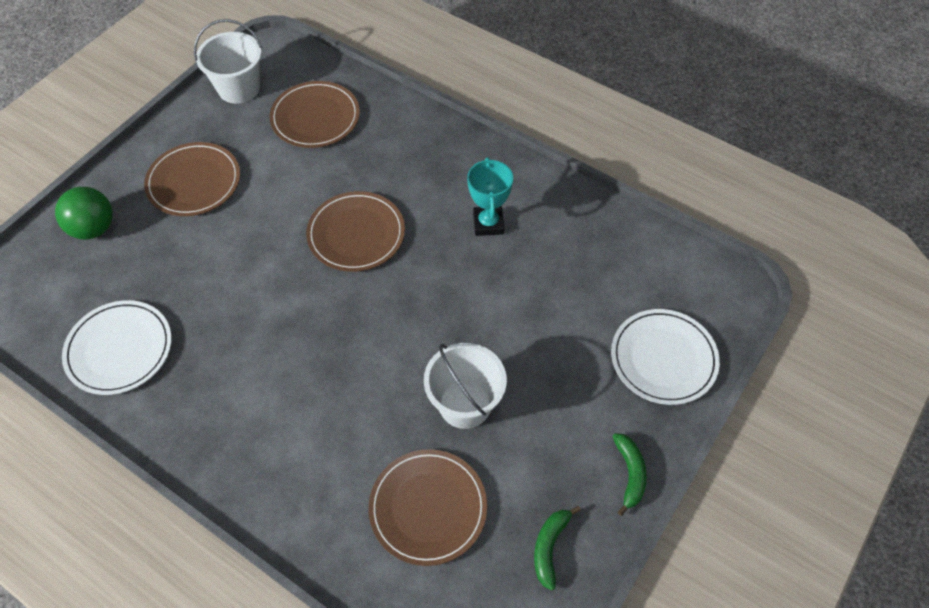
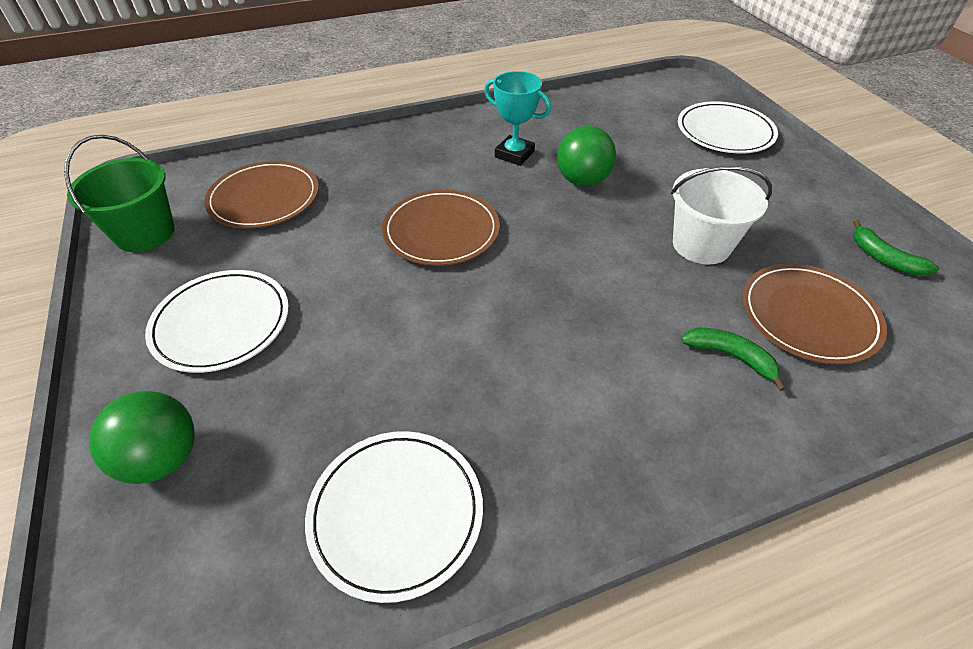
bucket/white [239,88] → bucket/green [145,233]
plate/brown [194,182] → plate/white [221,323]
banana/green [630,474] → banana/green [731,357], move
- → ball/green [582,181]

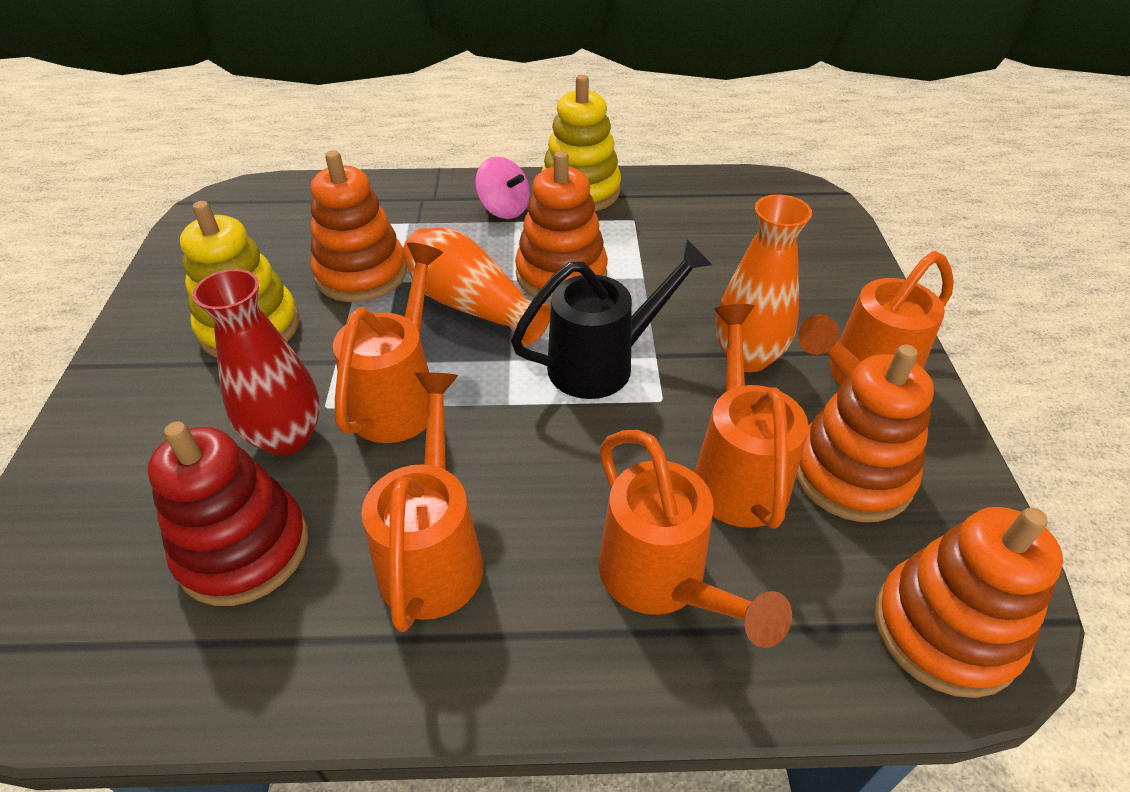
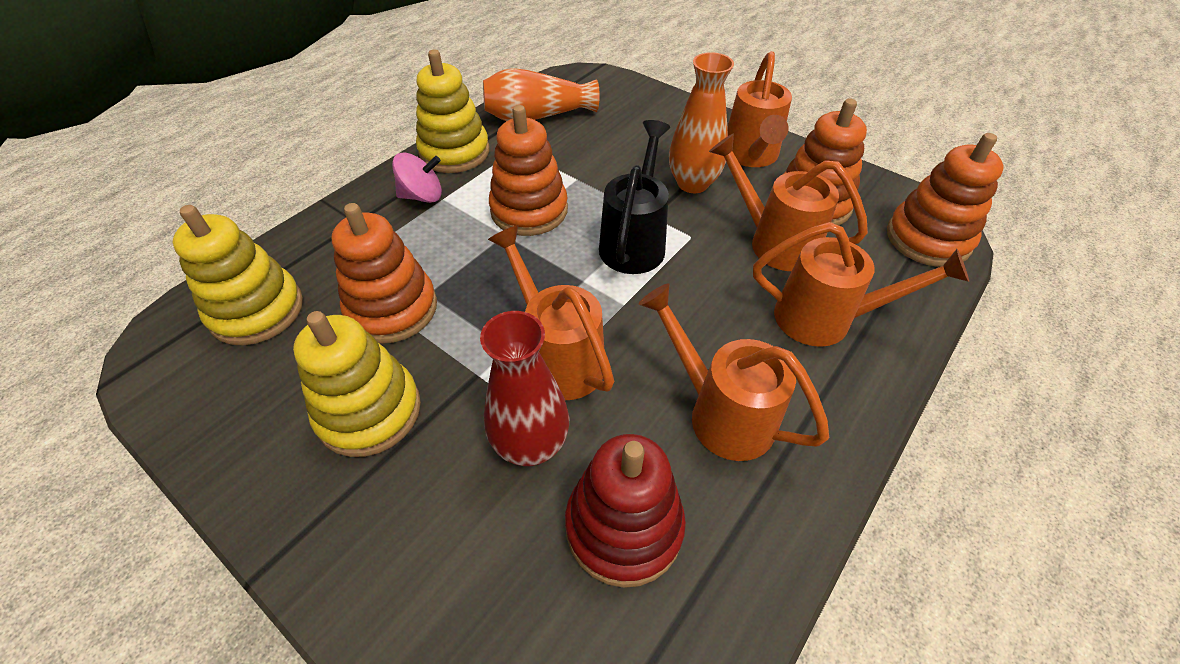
vase/orange [472,306] → vase/orange [537,116], move
- → stacking toy/yellow [257,310]

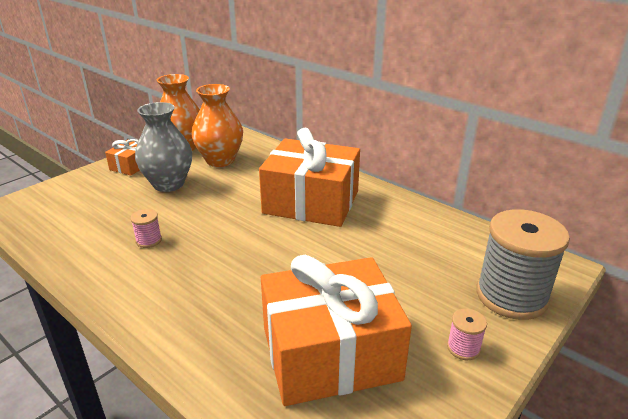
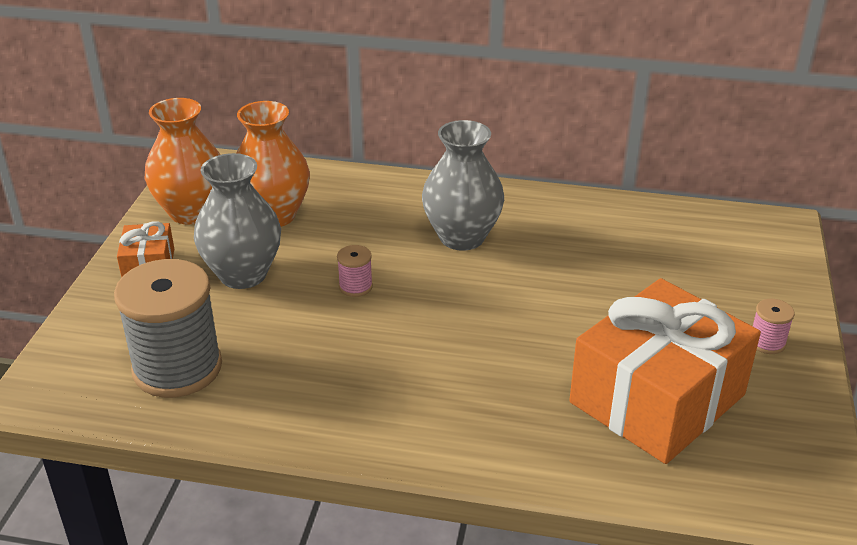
gift/orange [311,202] → vase/grey [462,237]
spool/pink [149,240] → spool/pink [355,286], move
spool/grey [511,296] → spool/grey [177,368], move

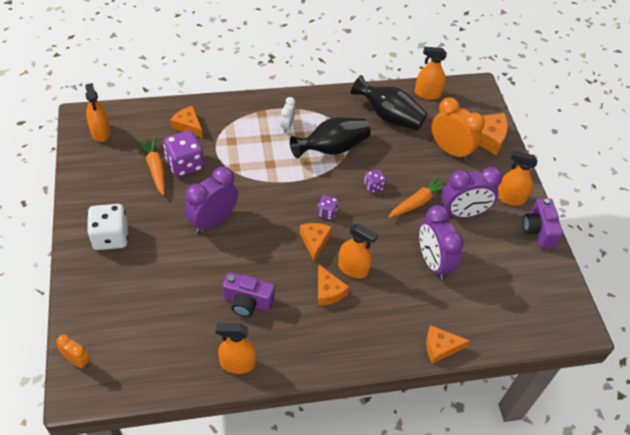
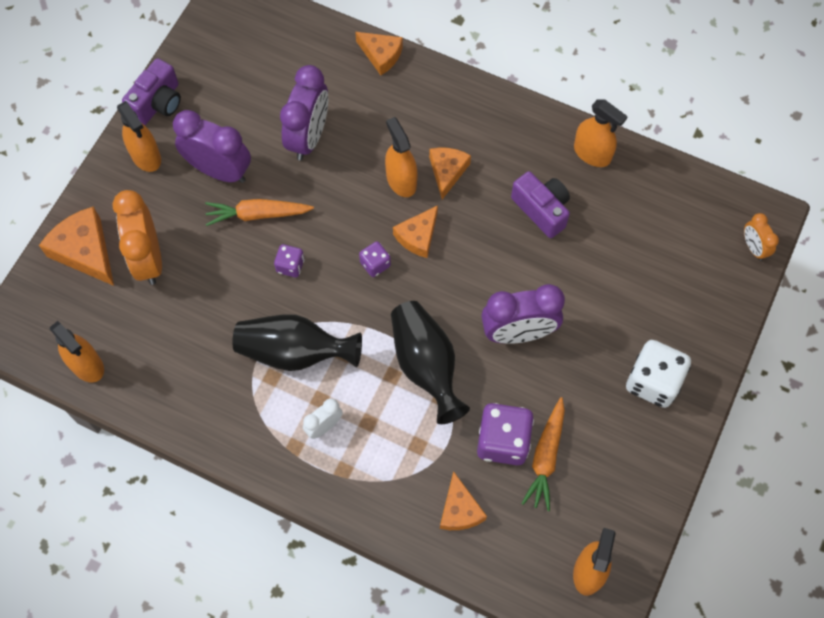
vase/black [389,116] → vase/black [426,365], move

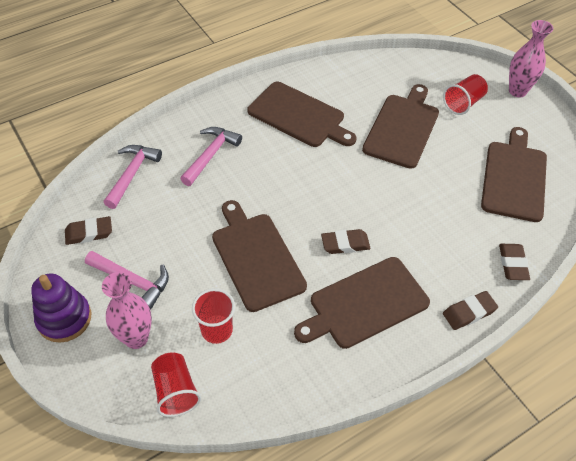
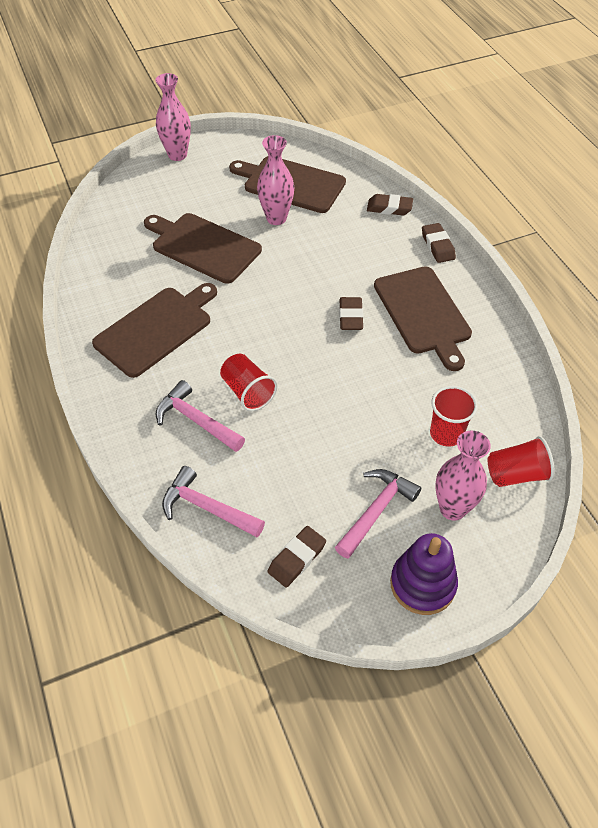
cup/red [463,103] → cup/red [248,392], move
cutting board/brown [256,257] → -
eraser/brown [89,233] → eraser/brown [297,558], 45 degrees clockwise
- → vase/pink [276,218]

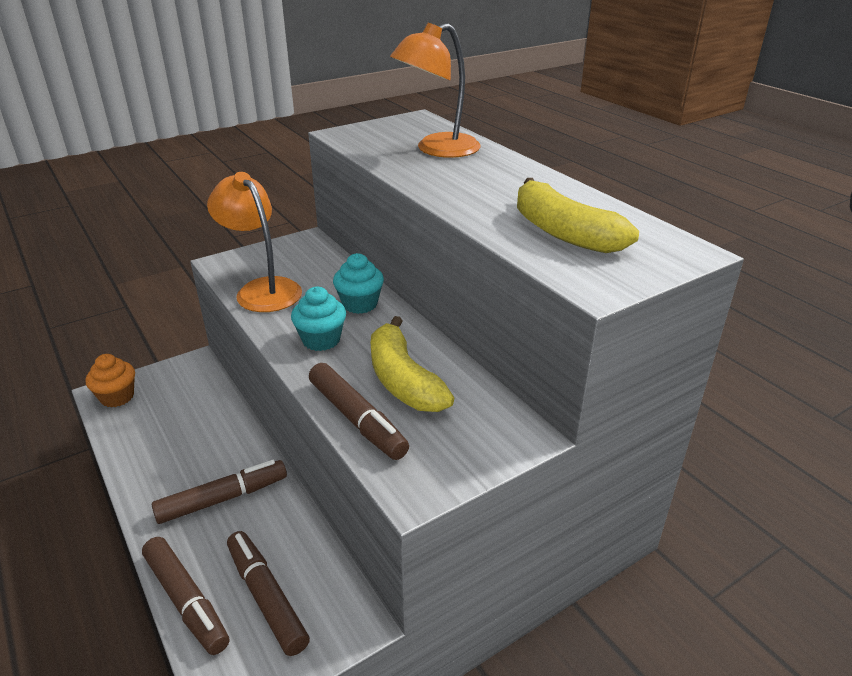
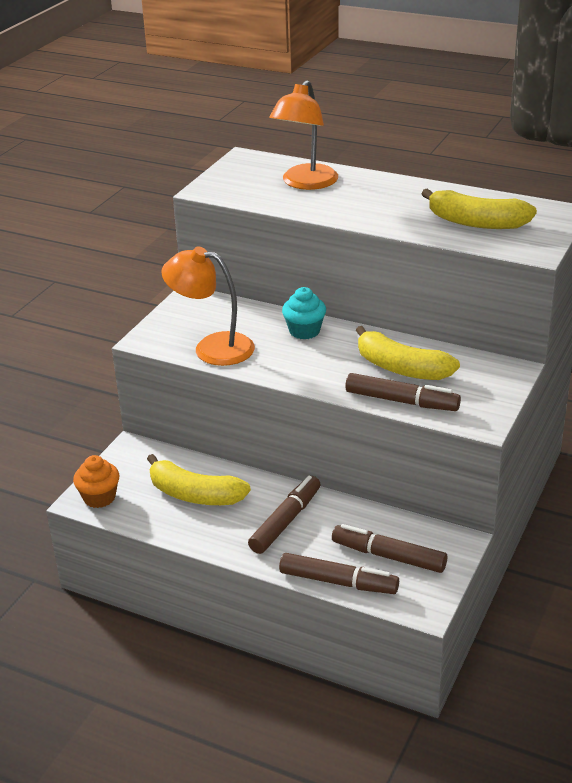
cupcake/turquoise [321,340] → -
- → banana/yellow [194,494]

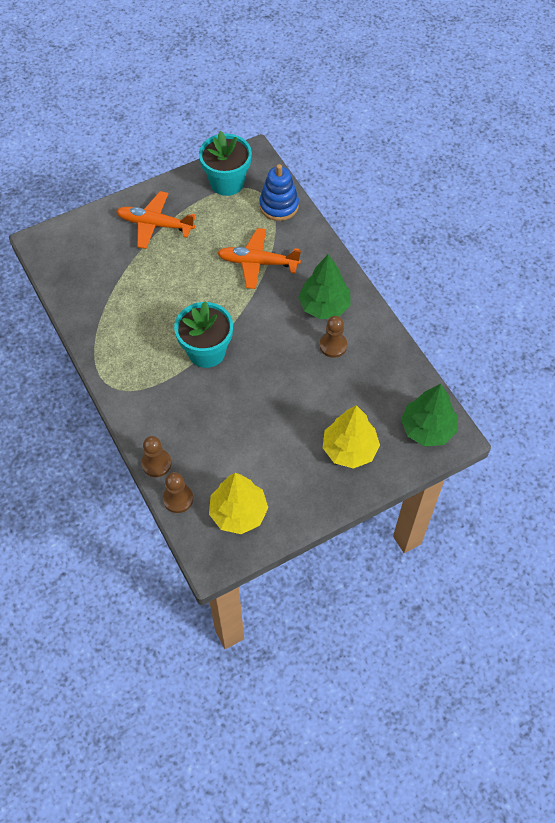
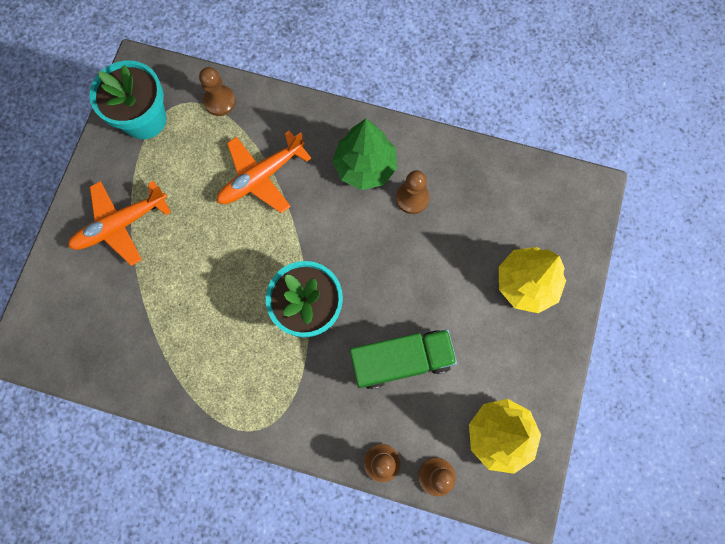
stacking toy/blue [279,206] → pawn/brown [220,101]
tree/green [427,429] → -
- → truck/green [401,361]

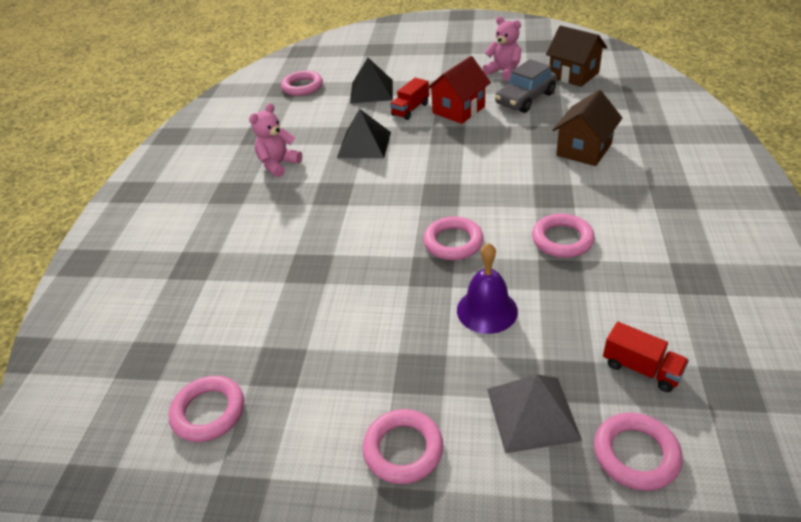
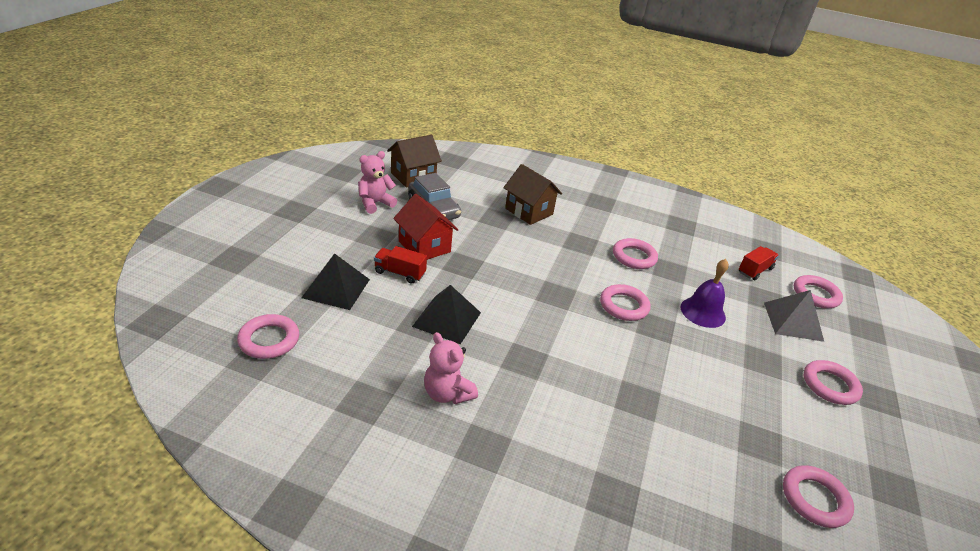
truck/red [410,109] → truck/red [400,273], 150 degrees clockwise

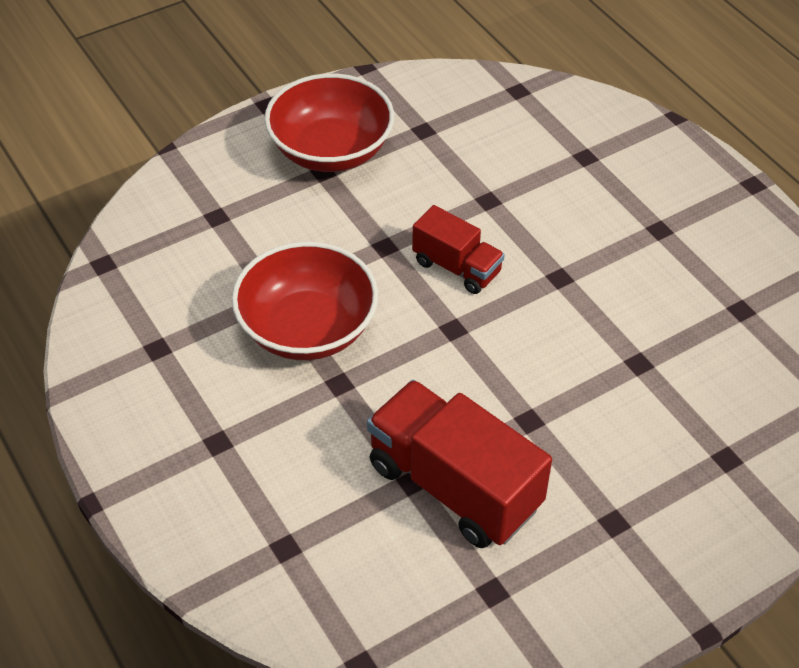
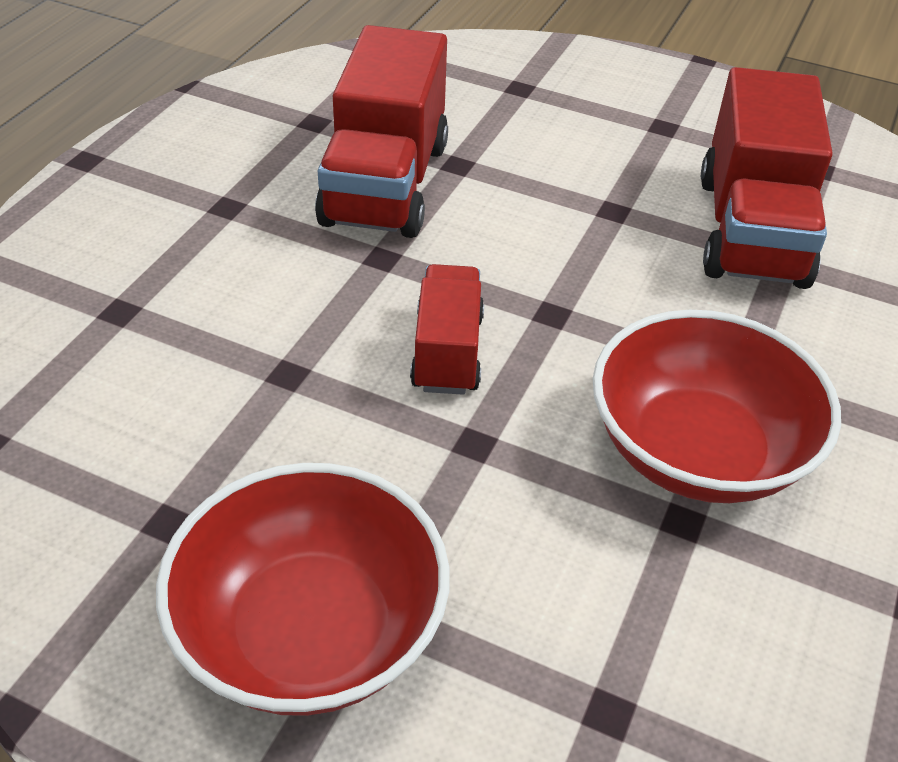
- → truck/red [385,184]

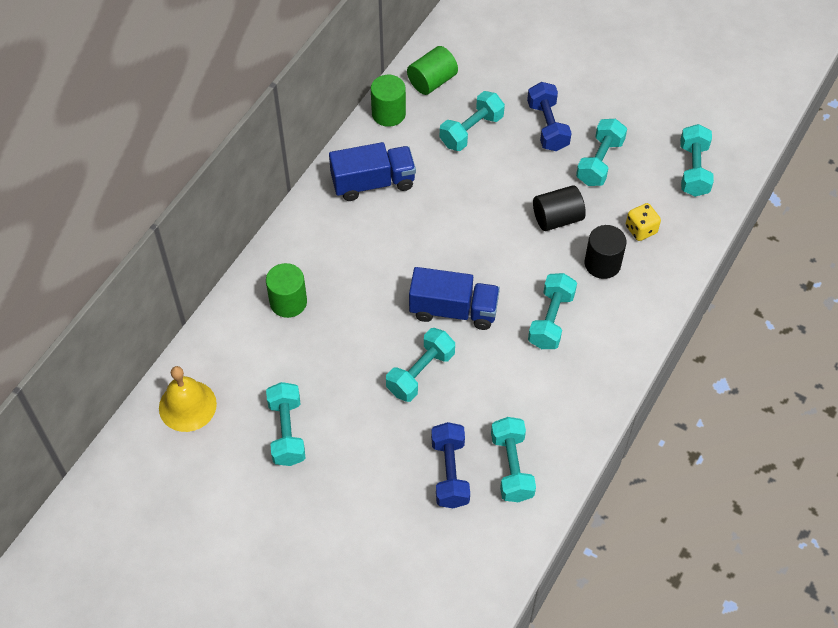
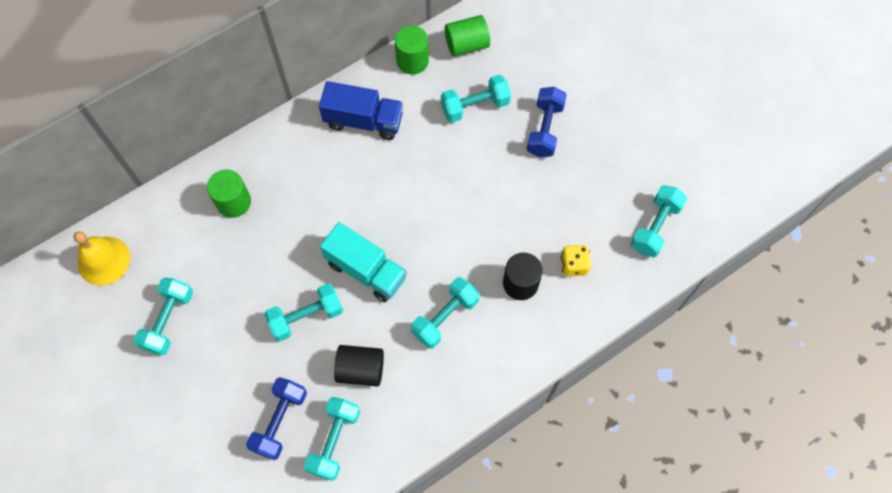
dumbbell/turquoise [599,162] → -
cylinder/black [557,218] → cylinder/black [360,370], move
truck/blue [453,310] → truck/turquoise [366,270]

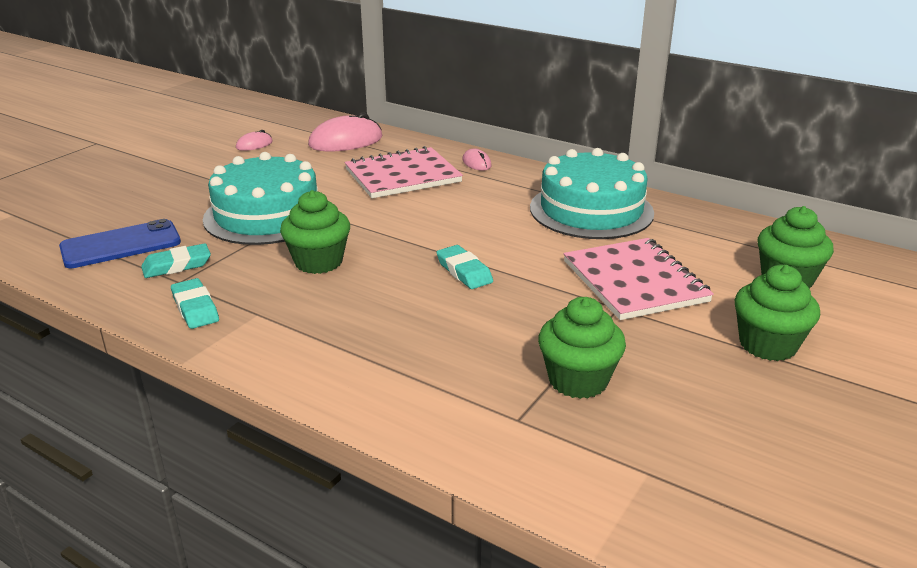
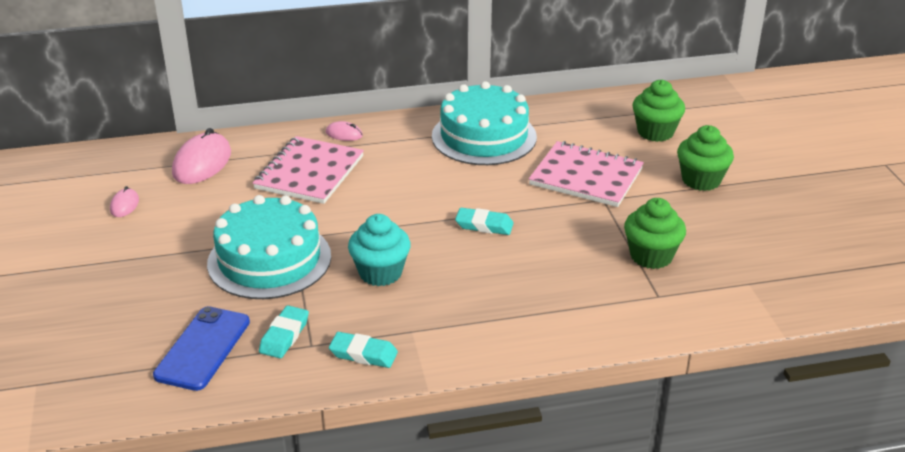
cupcake/green [318,262] → cupcake/turquoise [380,273]

